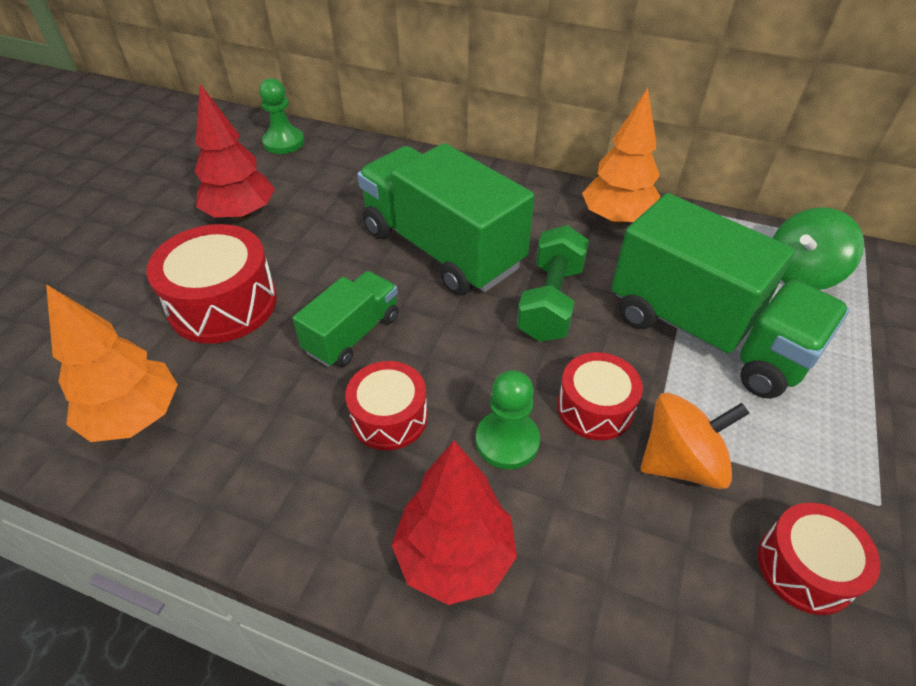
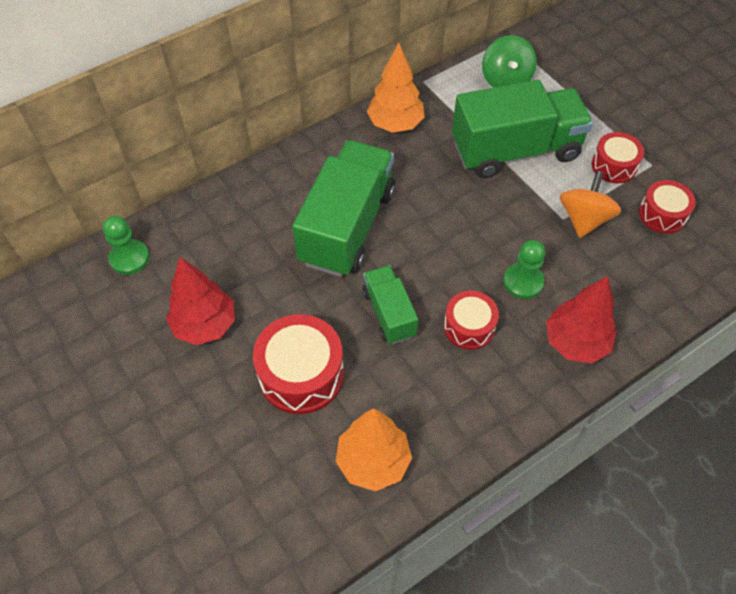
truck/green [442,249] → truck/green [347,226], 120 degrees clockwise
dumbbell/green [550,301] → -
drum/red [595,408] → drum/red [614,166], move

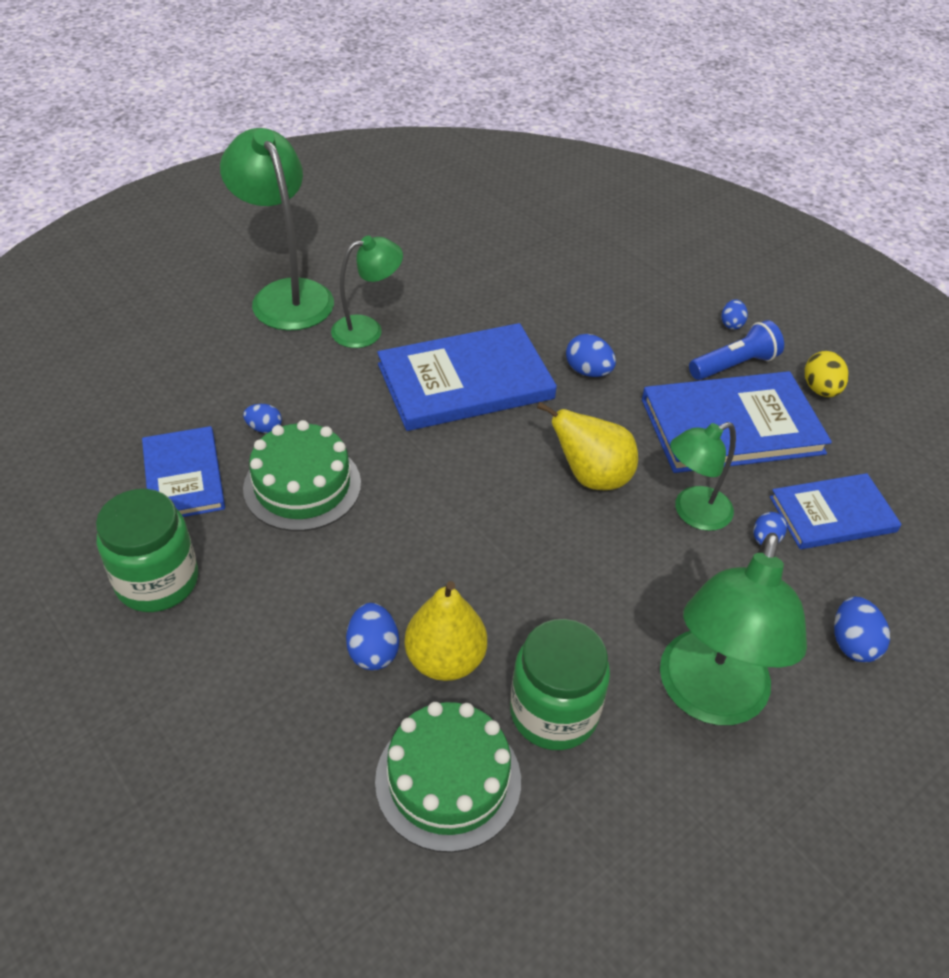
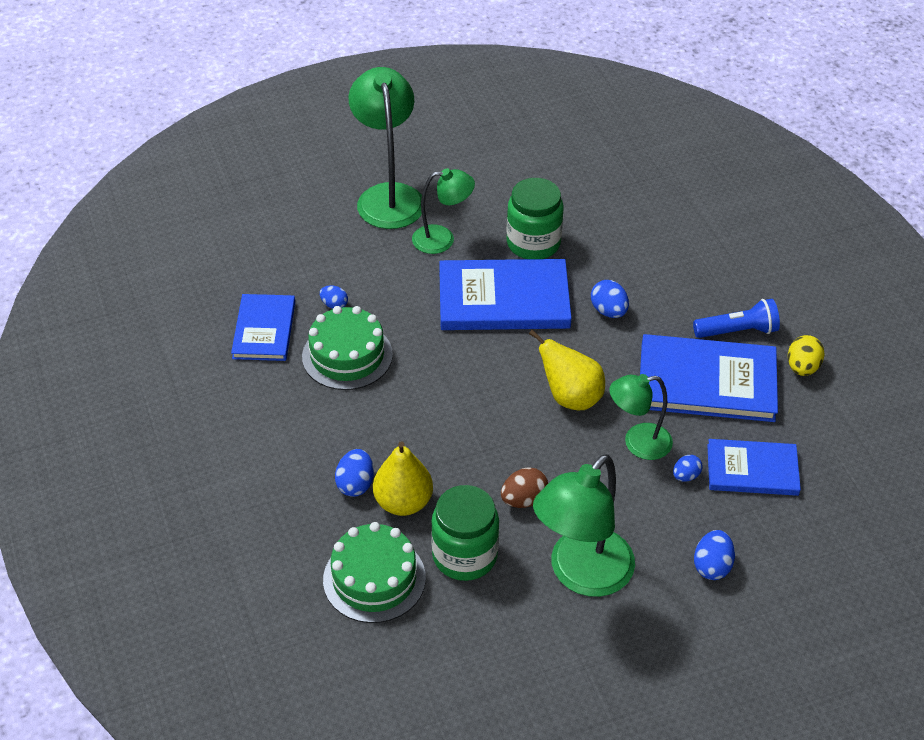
egg/blue [731,324] → -
jar/green [157,581] → jar/green [533,243], move
- → egg/brown [523,500]

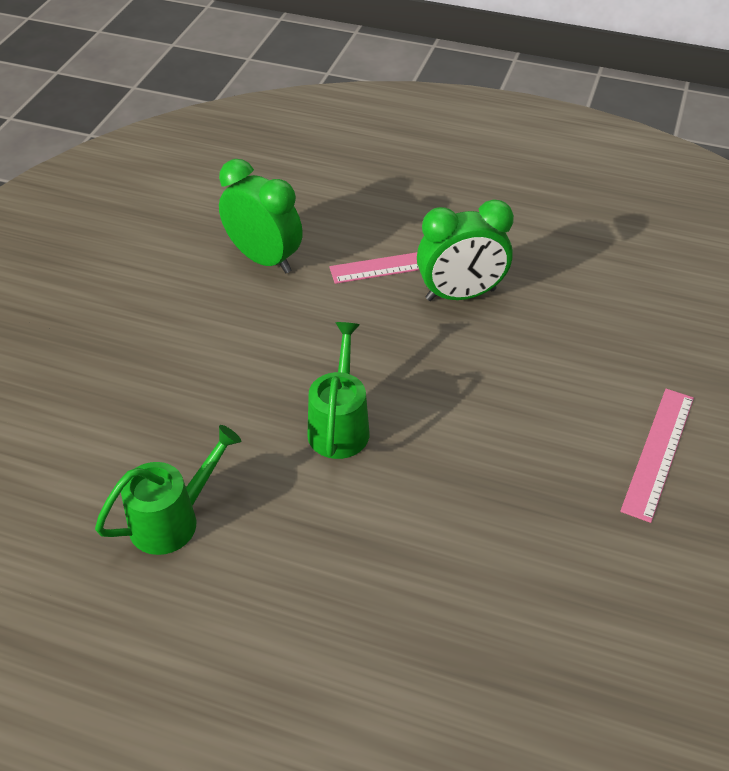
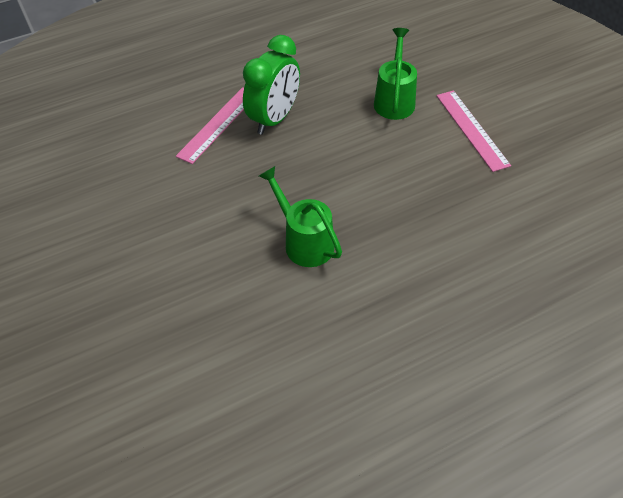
clock/green [264,259] → -
watering can/green [173,519] → watering can/green [394,100], move

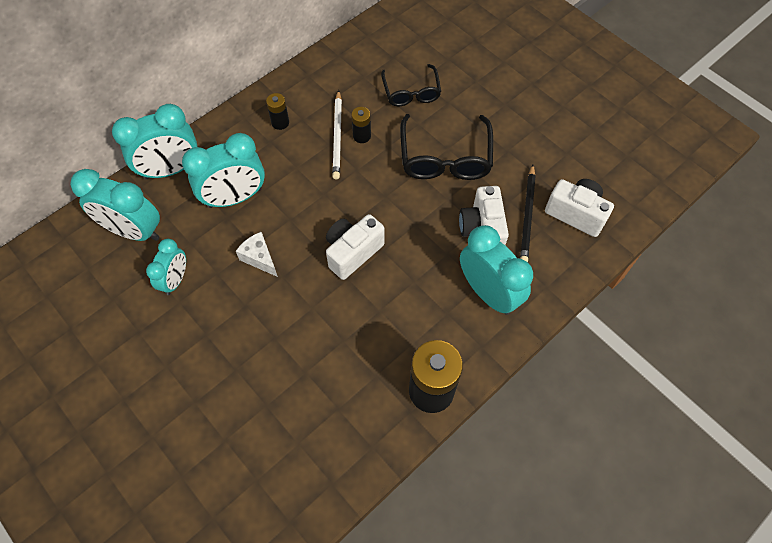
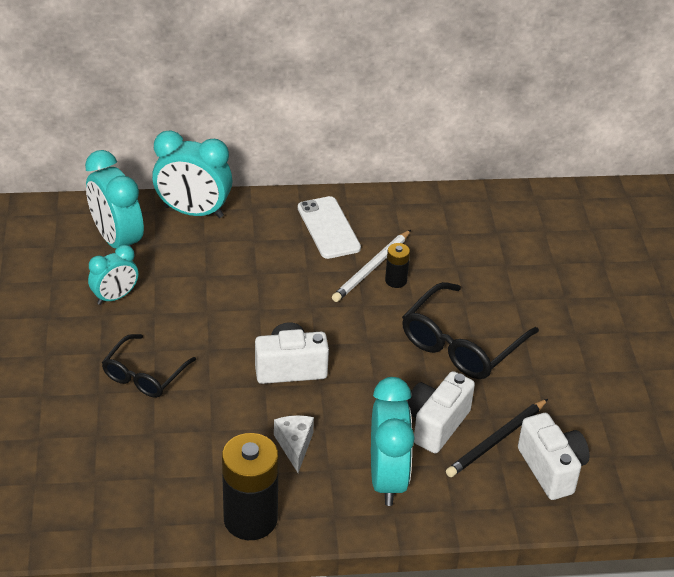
glasses/black [411,92] → glasses/black [144,375], move
battery/black [280,122] → phone/white [328,228]
clock/turquoise [235,198] → -
cheese/white [259,258] → cheese/white [294,445], move

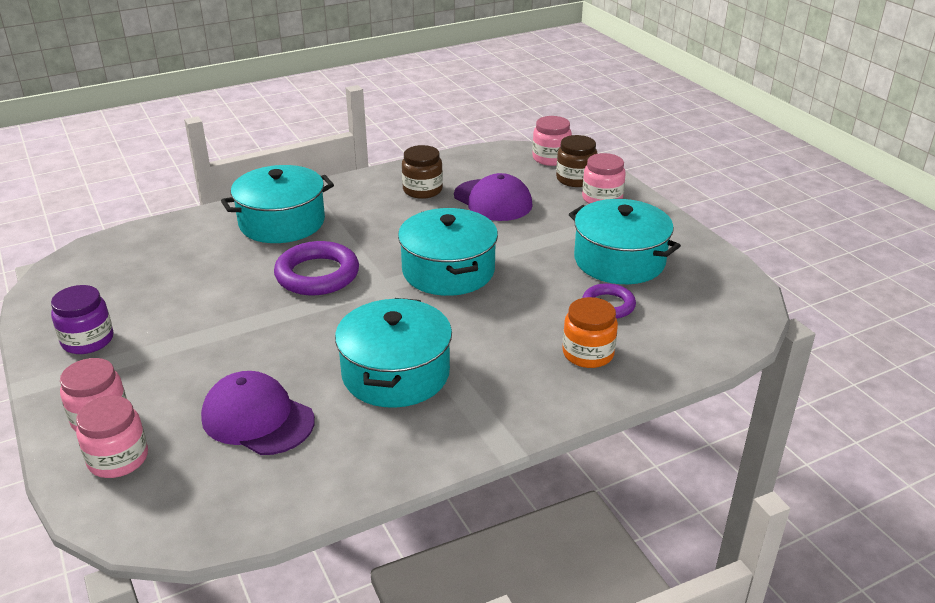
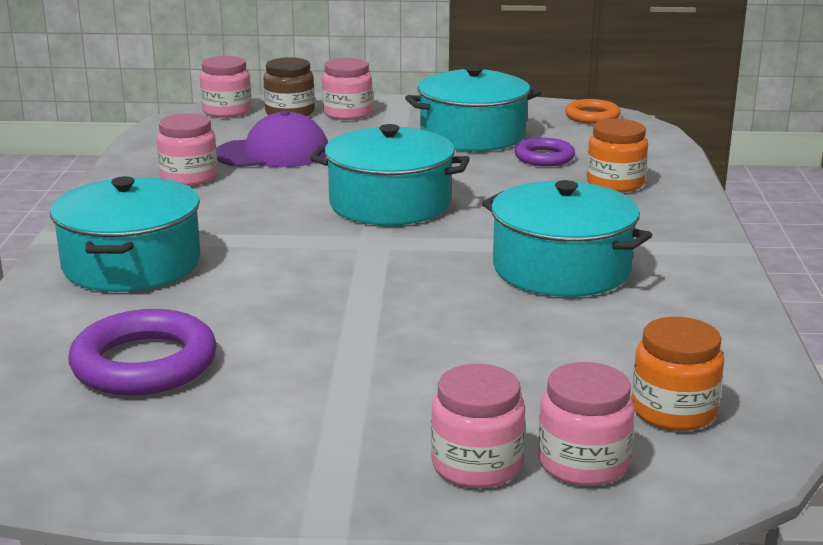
jar/brown [422,190] → jar/pink [189,177]
ring/purple [317,275] → ring/purple [144,363], move
jar/purple [88,340] → -
cap/purple [257,418] → -
- → ring/orange [592,116]
- → jar/orange [673,411]

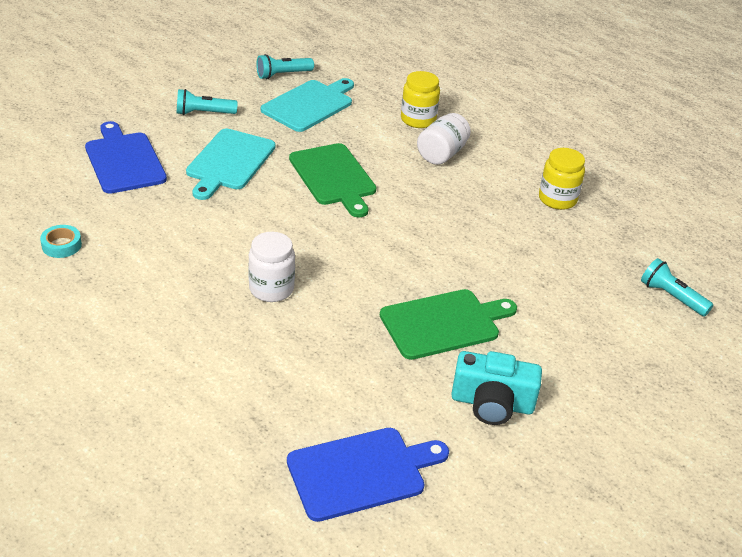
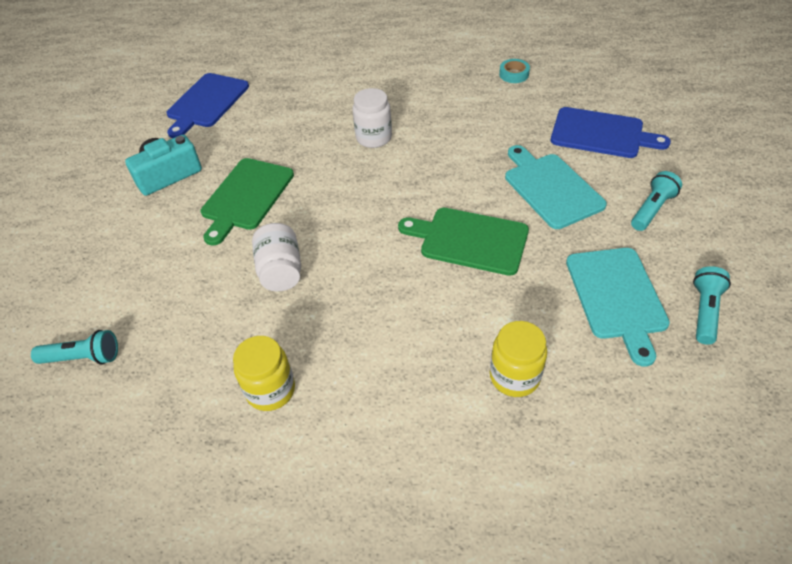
jar/white [442,154] → jar/white [281,271], move

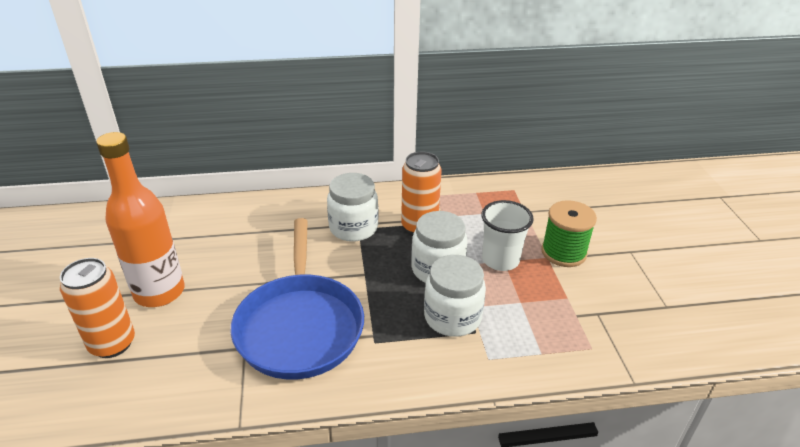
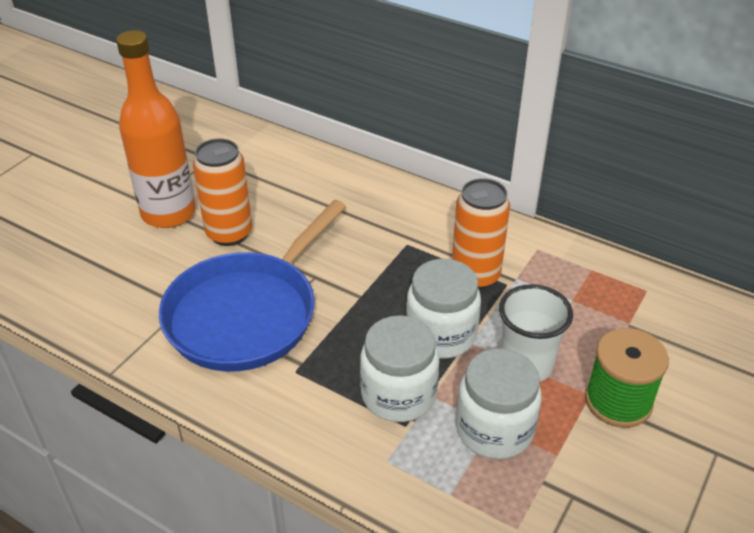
jar/white [353,228] → jar/white [494,429], move
can/orange [112,344] → can/orange [229,233], move

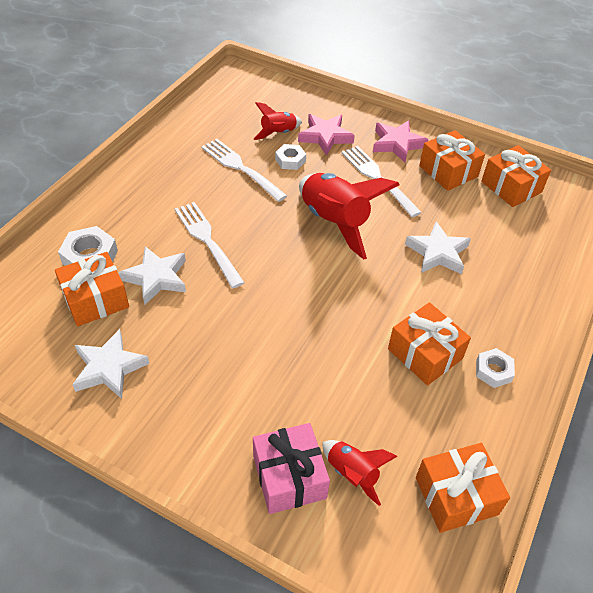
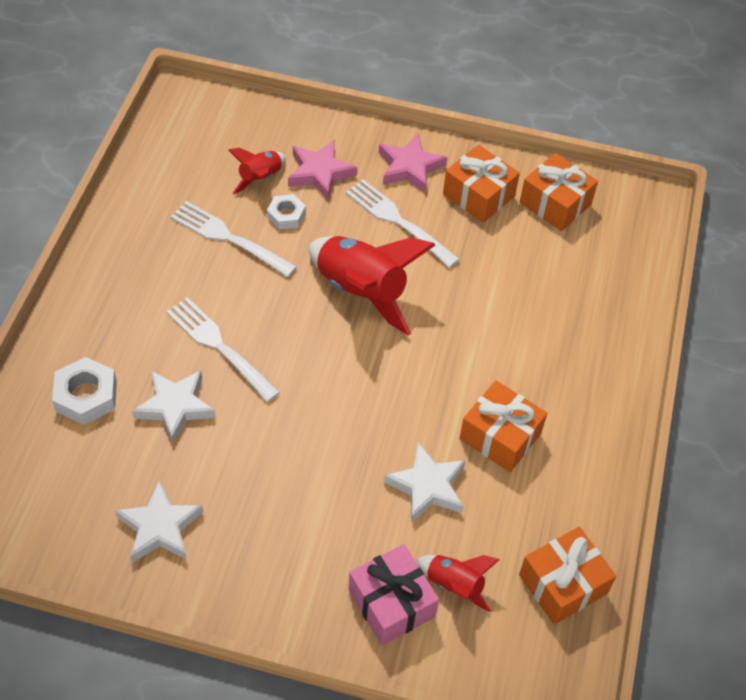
star/white [437,253] → star/white [427,486], move
gift/orange [95,300] → -
nut/white [493,371] → -

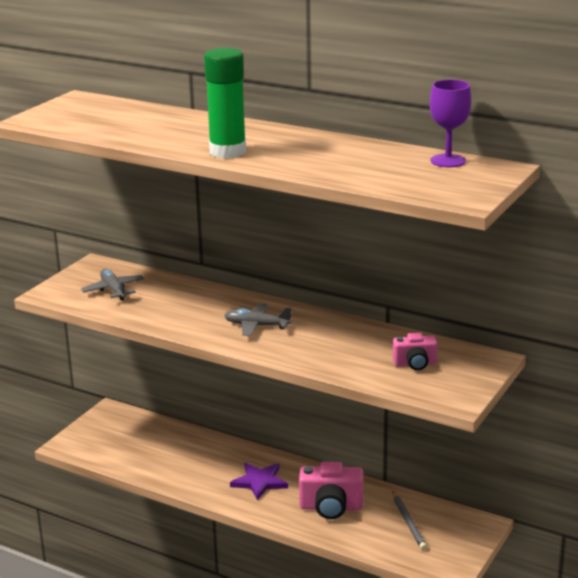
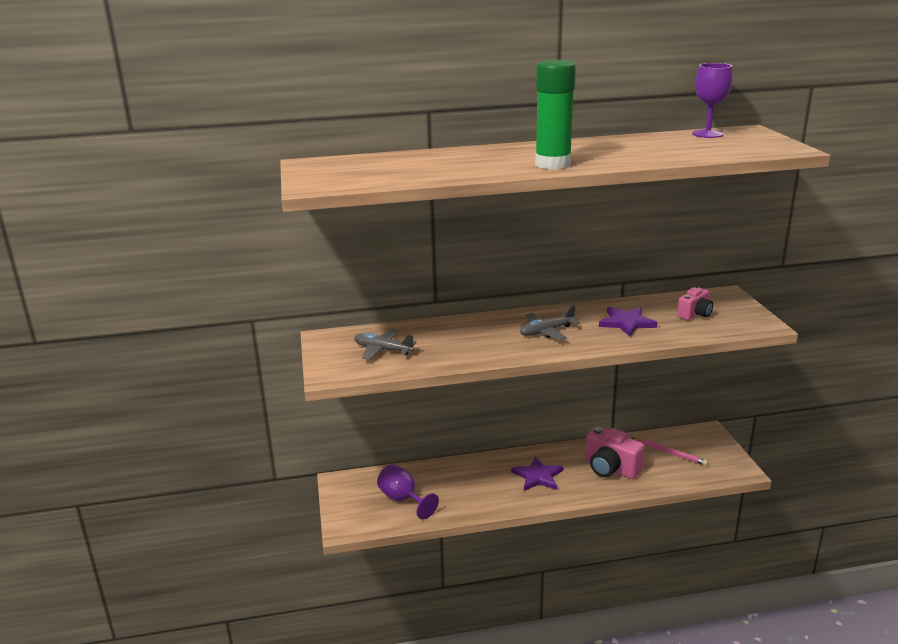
camera/pink [331,507] → camera/pink [610,468], 75 degrees clockwise
pencil/grey [408,522] → pencil/pink [670,453]
- → star/purple [626,323]
- → goblet/purple [403,499]

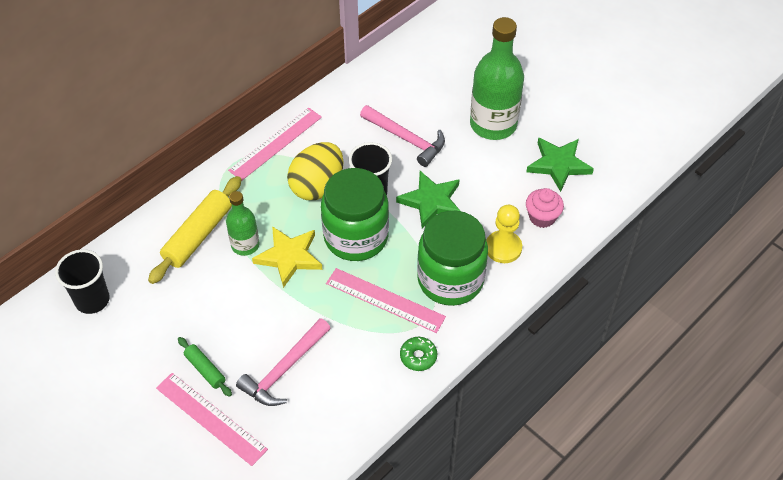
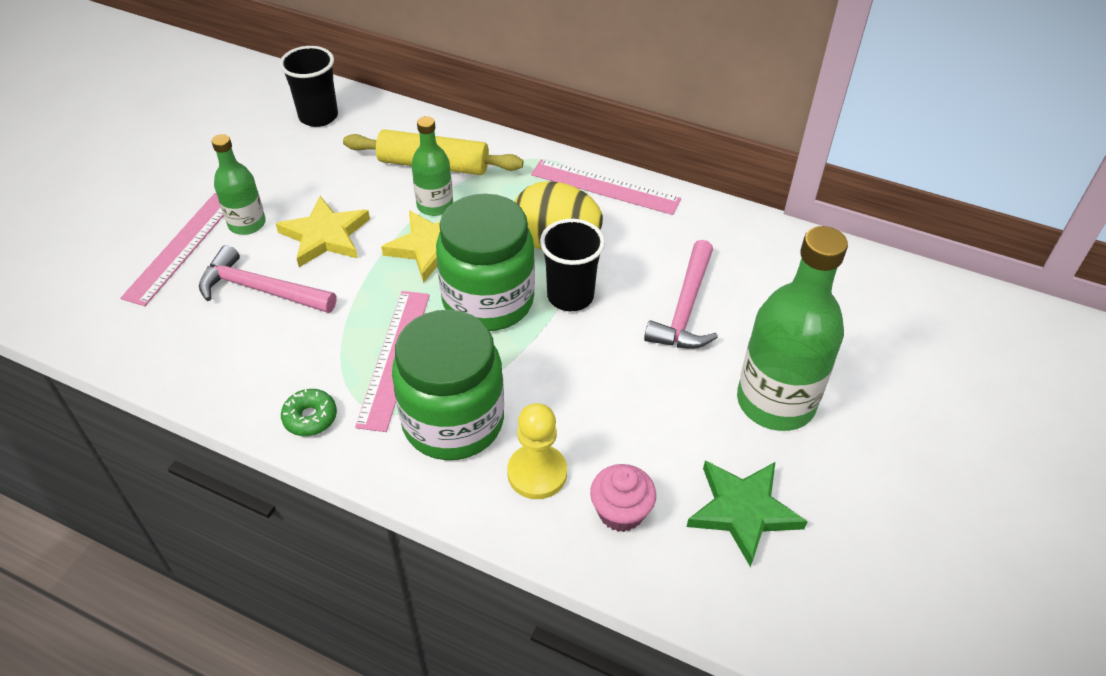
star/green [431,201] → -
rolling pin/green [205,370] → bottle/green [247,224]
- → star/yellow [325,236]

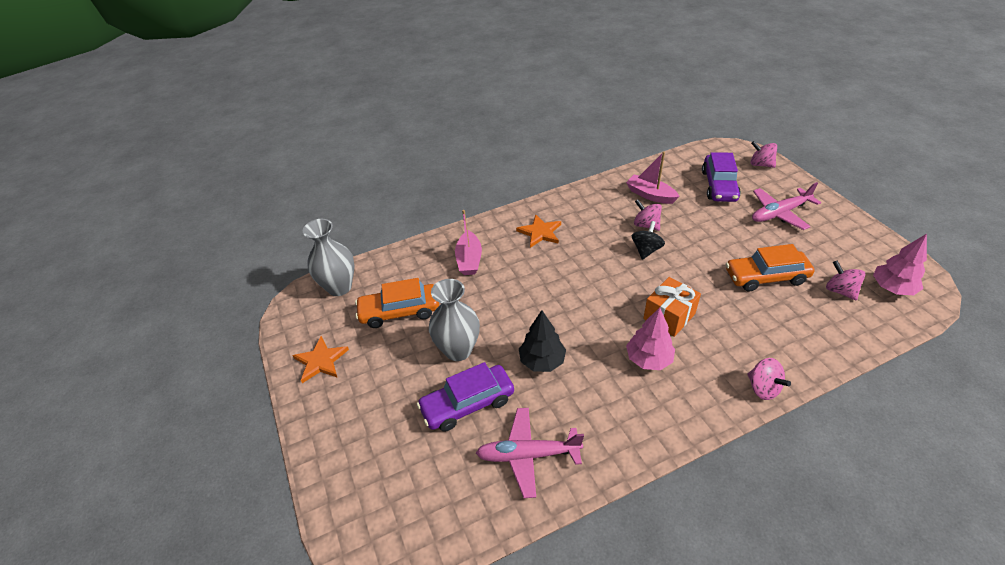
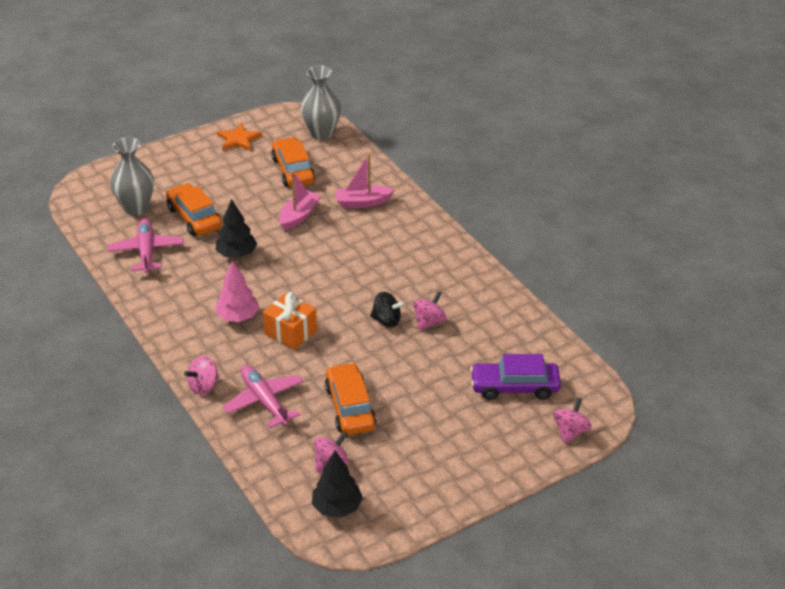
boat/pink [650,195] → boat/pink [299,216], move
plane/pink [779,213] → plane/pink [264,401], move
star/orange [540,232] → -
tree/pink [892,288] → tree/black [337,507]
vase/grey [458,350] → vase/grey [136,208], move
car/purple [467,404] → car/orange [194,218]

